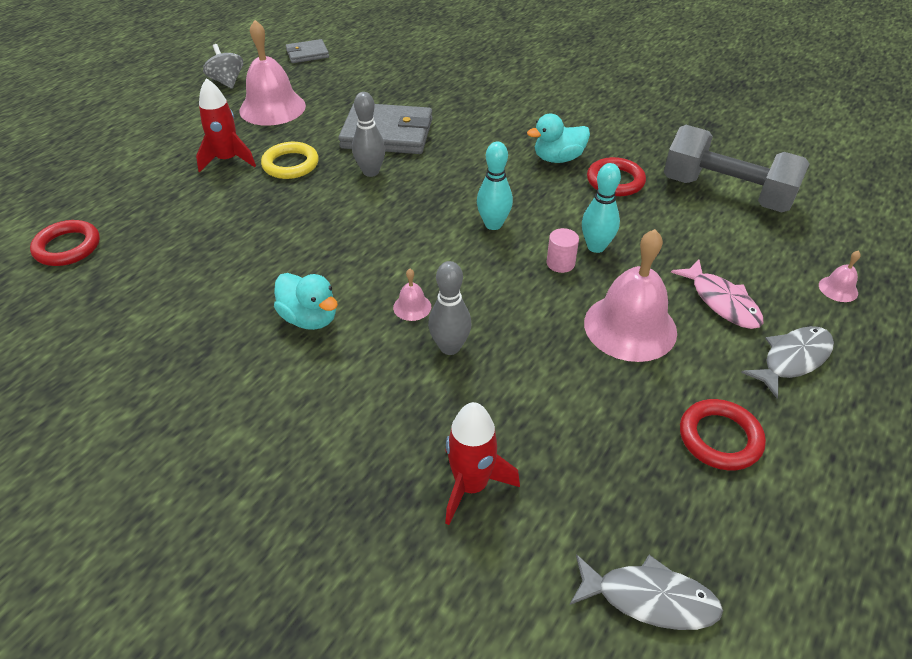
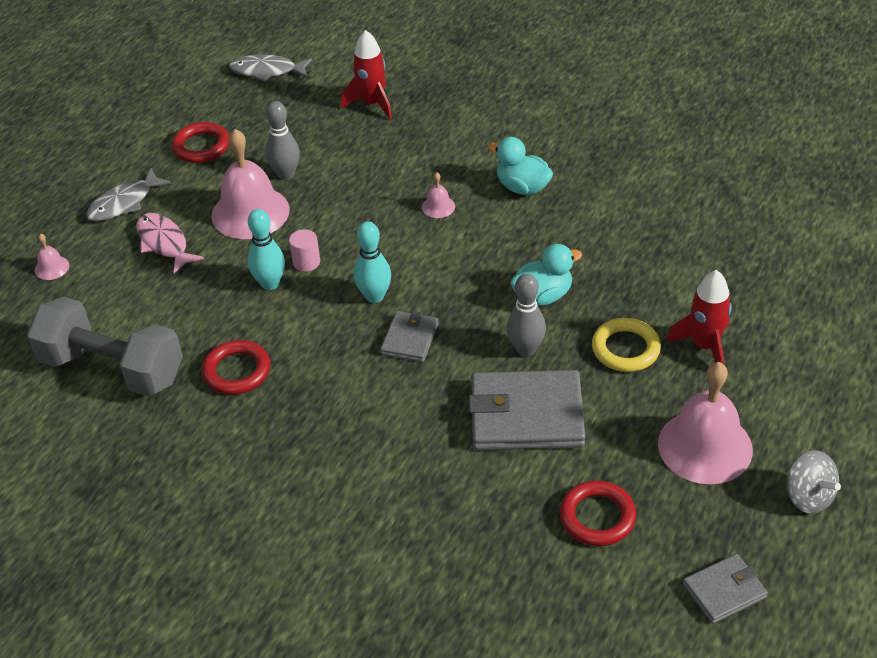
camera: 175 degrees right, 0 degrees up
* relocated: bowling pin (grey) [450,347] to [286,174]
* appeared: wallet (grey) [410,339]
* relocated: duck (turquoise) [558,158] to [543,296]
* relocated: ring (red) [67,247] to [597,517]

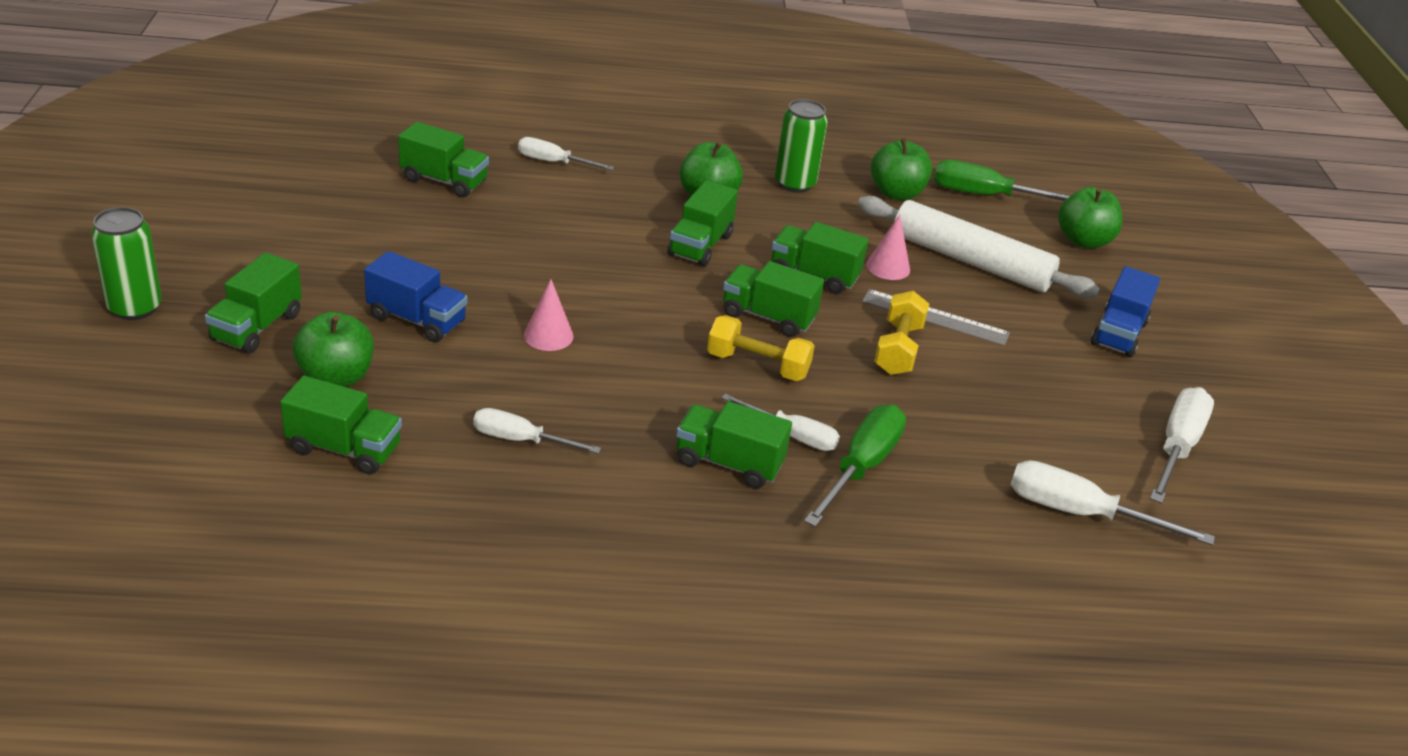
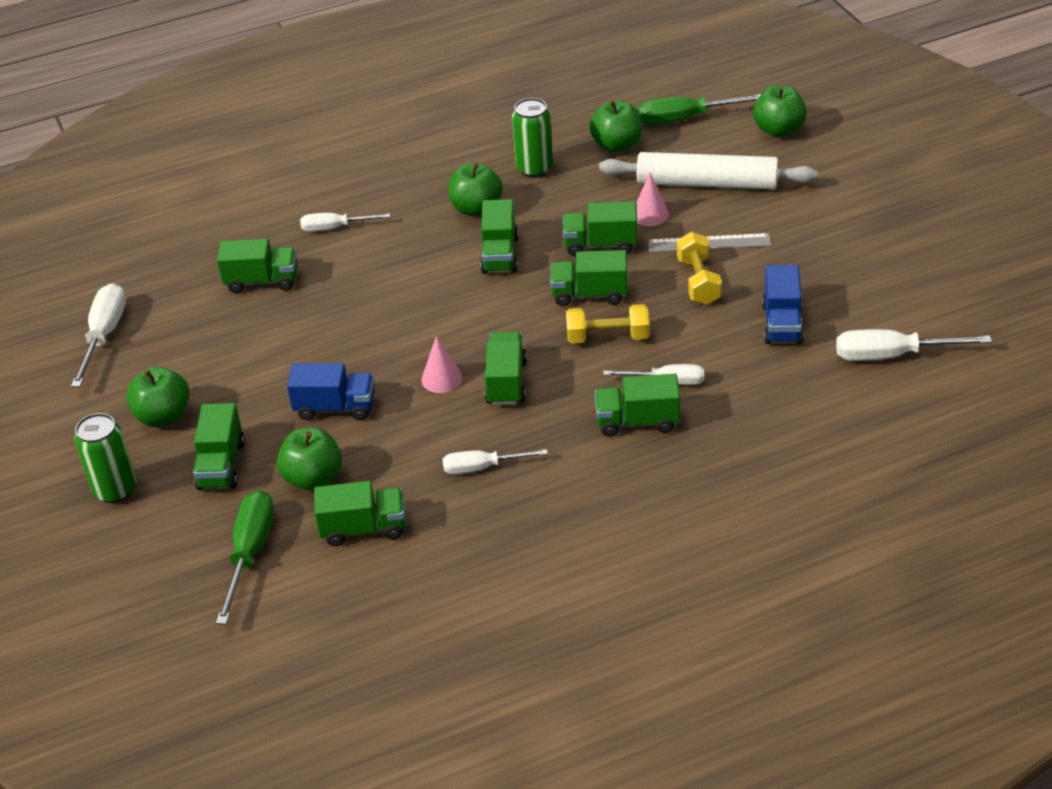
camera: 15 degrees left, 5 degrees up
* relocated: screwdriver (white) [1177,447] to [104,335]
* appeared: apple (green) [163,416]
* relocated: screwdriver (green) [861,467] to [250,553]
* appeared: truck (green) [506,382]
* relocated: truck (blue) [1118,333] to [782,323]

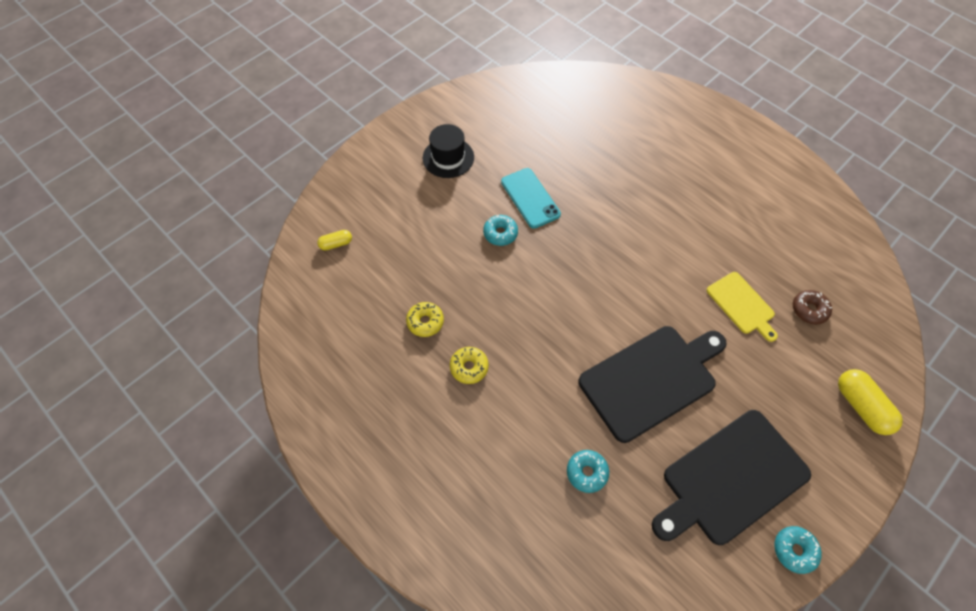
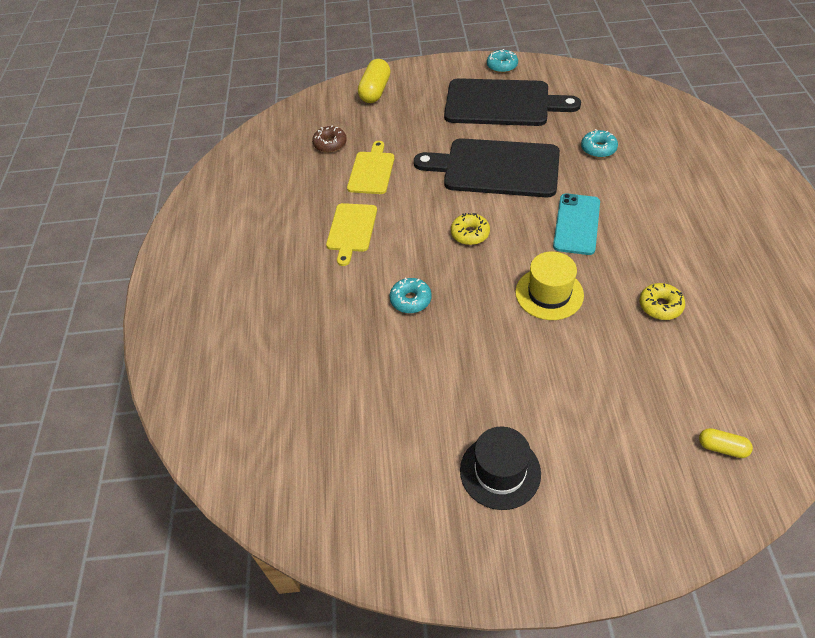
camera: 135 degrees left, 10 degrees down
* appeared: cutting board (yellow) [351,230]
* relocated: donut (turquoise) [500,233] to [410,300]
* relocated: donut (yellow) [469,367] to [470,234]
* appeared: hat (yellow) [549,293]
* relocated: phone (turquoise) [530,198] to [576,224]

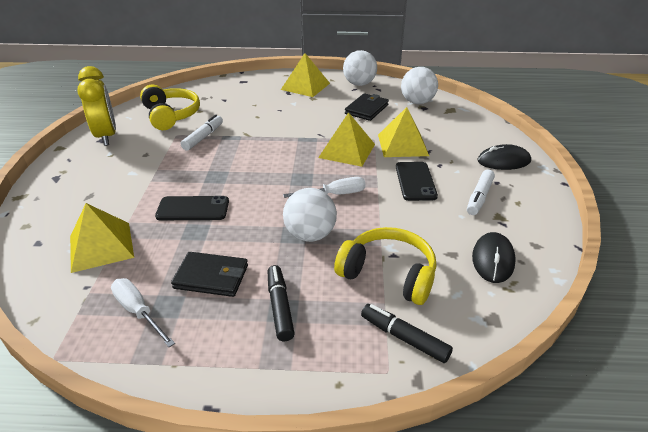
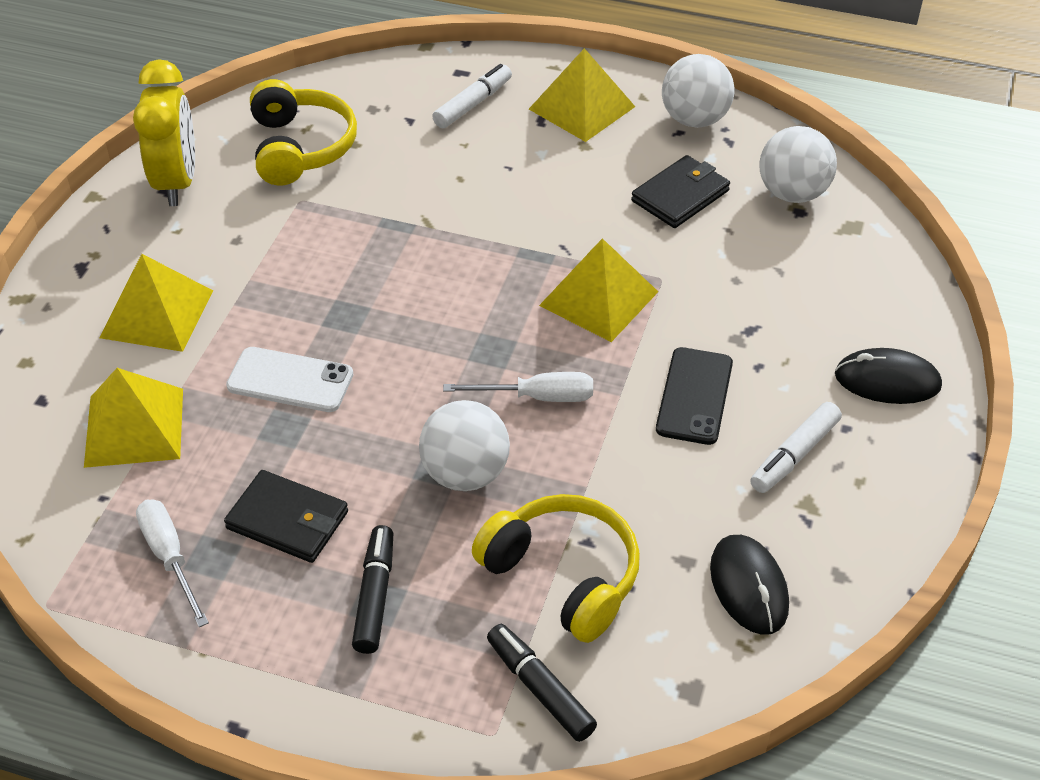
camera: 15 degrees right, 10 degrees up
* relocated: pyramid (yellow) [402,145] to [157,314]
* colour: phone (black) [193,209] to phone (white) [290,380]
* relocated: marker (white) [203,137] to [473,104]
* spun: mouse (black) [493,260] = [749,587] 45 degrees counterclockwise

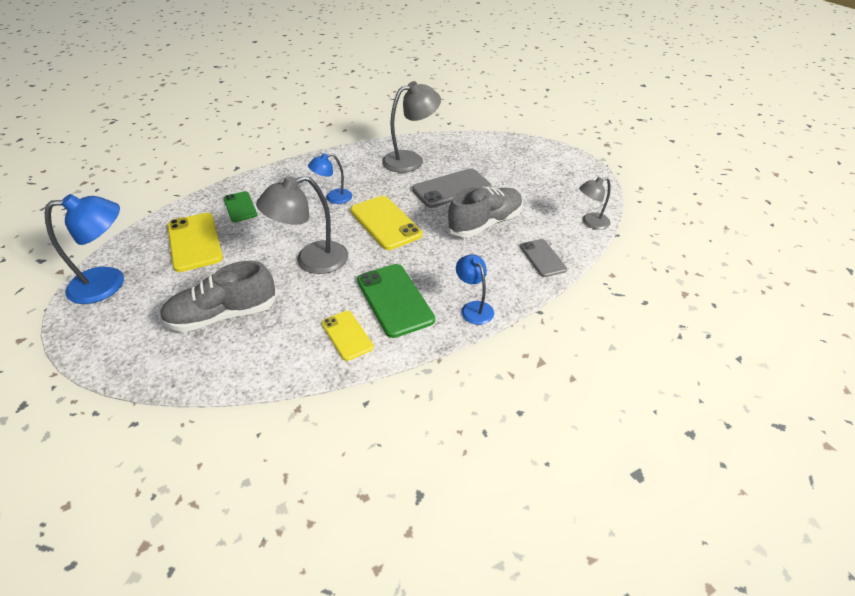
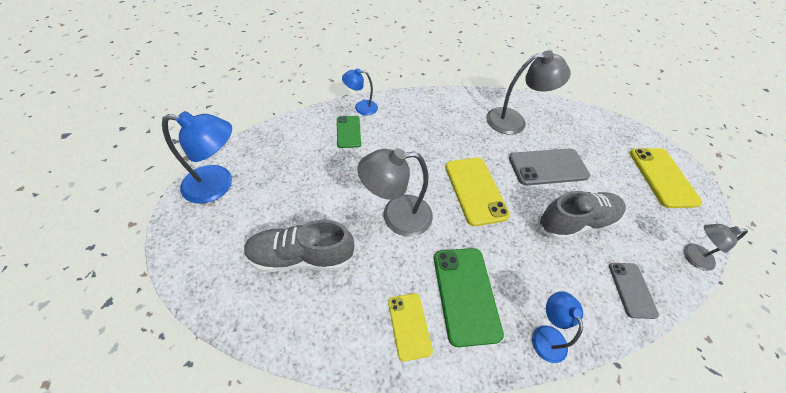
camera: 15 degrees right, 10 degrees up
* relocated: lamp (blue) [333,198] to [361,107]
* relocated: phone (yellow) [195,242] to [662,177]

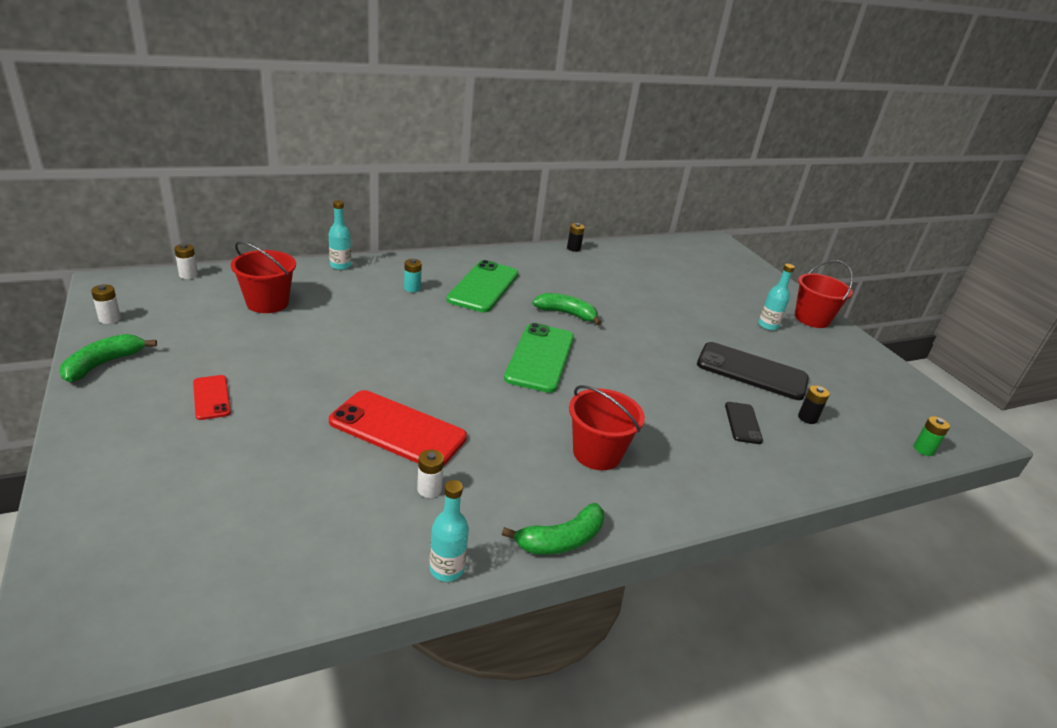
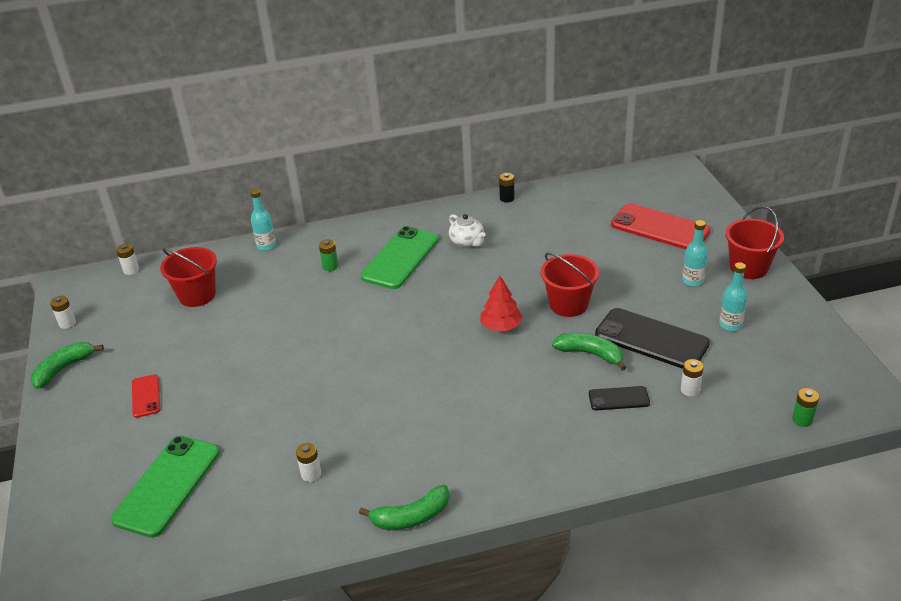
camera: 15 degrees right, 5 degrees up
* relocated: phone (green) [540,358] to [167,485]
* colour: battery (turquoise) [412,288] to battery (green) [330,266]
* appeared: teapot (white) [467,242]
* appeared: tree (red) [501,326]
* relocated: bucket (red) [597,453] to [568,304]
* relocated: banana (green) [566,314] to [590,354]
* spun: phone (black) [742,423] = [618,398] 75 degrees clockwise
* relocated: phone (red) [398,429] to [660,228]
* colour: battery (black) [807,418] to battery (white) [690,390]
* relocated: bottle (turquoise) [447,569] to [730,325]

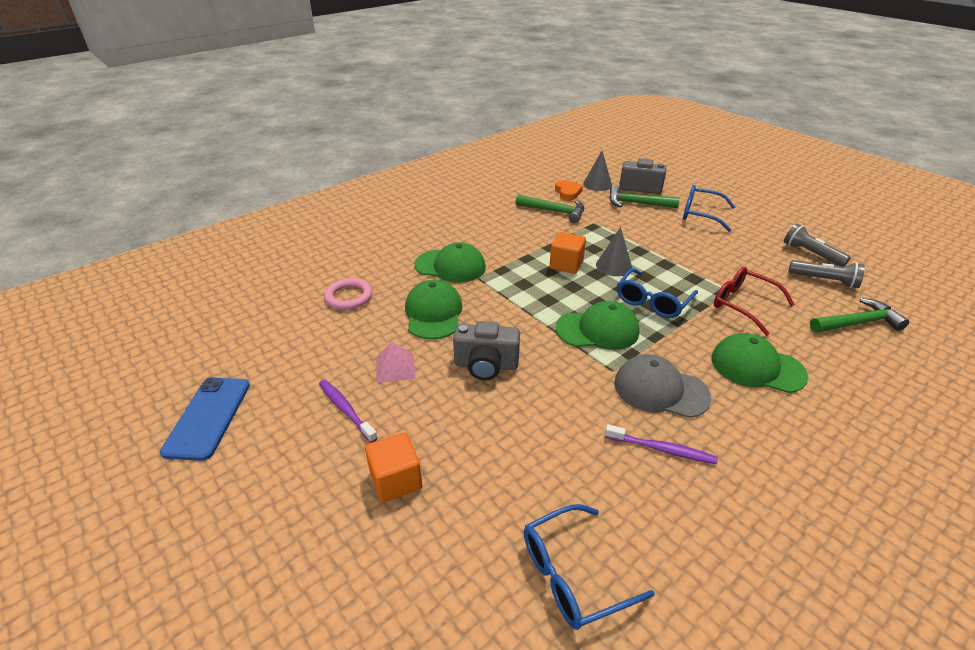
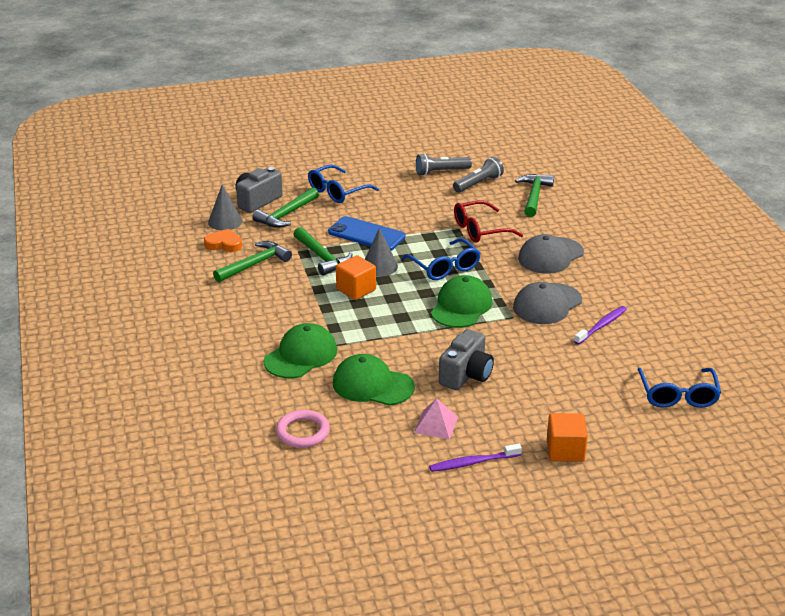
camera: 65 degrees left, 5 degrees down
* appeared: hammer (green) [322,257]
* relocated: phone (blue) [208,417] to [366,234]
* colour: cap (green) [757,367] to cap (grey) [550,256]

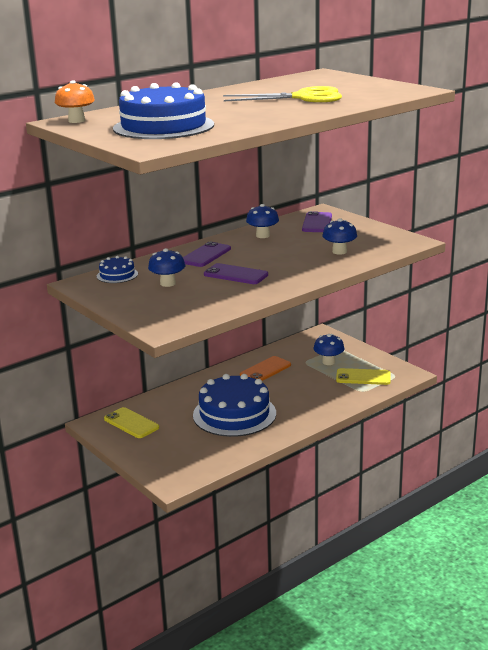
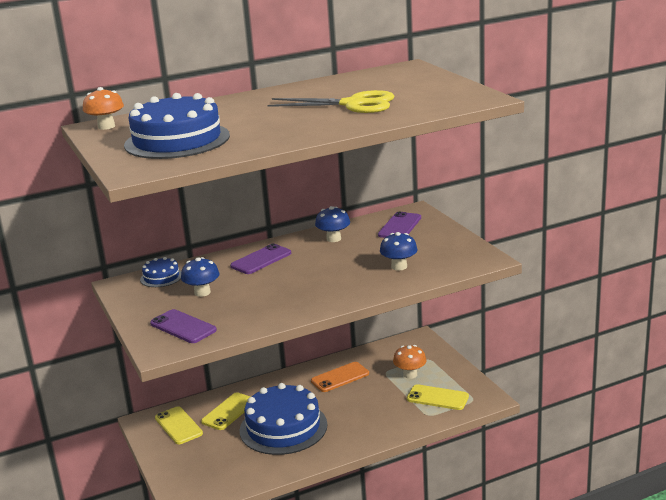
camera: 15 degrees right, 0 degrees up
* relocated: phone (purple) [235,275] to [183,327]
* appeared: phone (yellow) [229,411]
* colour: mushroom (blue) [328,362] to mushroom (orange) [410,374]

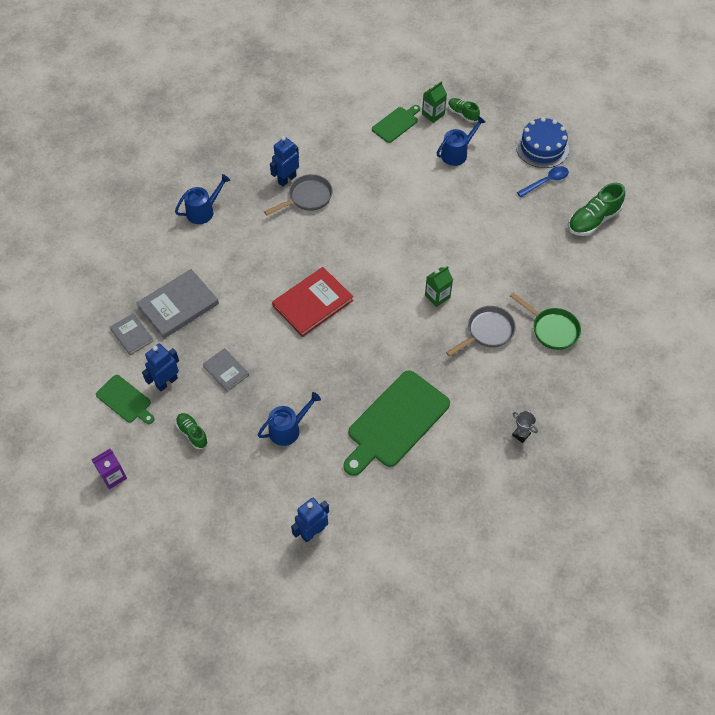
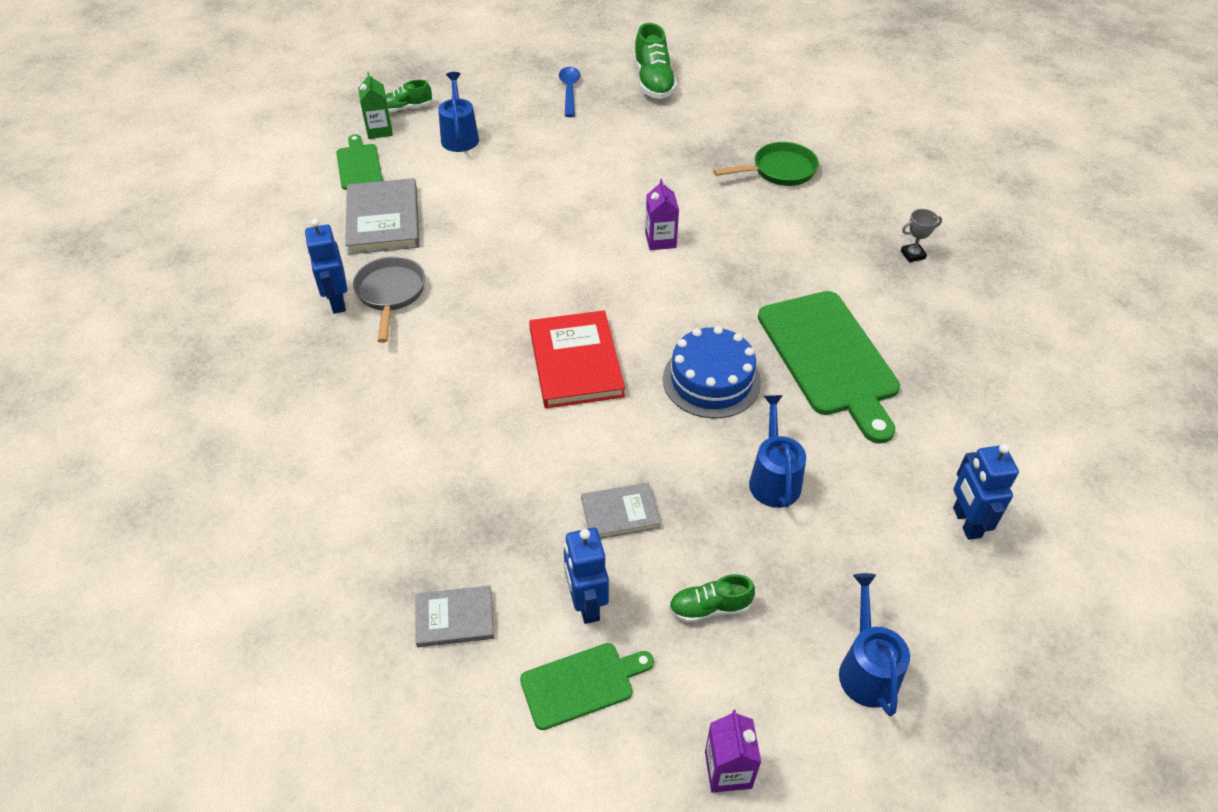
camera: 60 degrees left, 10 degrees down
* relocated: book (grey) [178,305] to [383,220]
* colour: carton (green) [437,296] to carton (purple) [660,240]
* relocated: cake (blue) [542,147] to [711,380]
* relocated: watering can (blue) [203,211] to [867,669]
* missing: pan (grey) [487,332]

